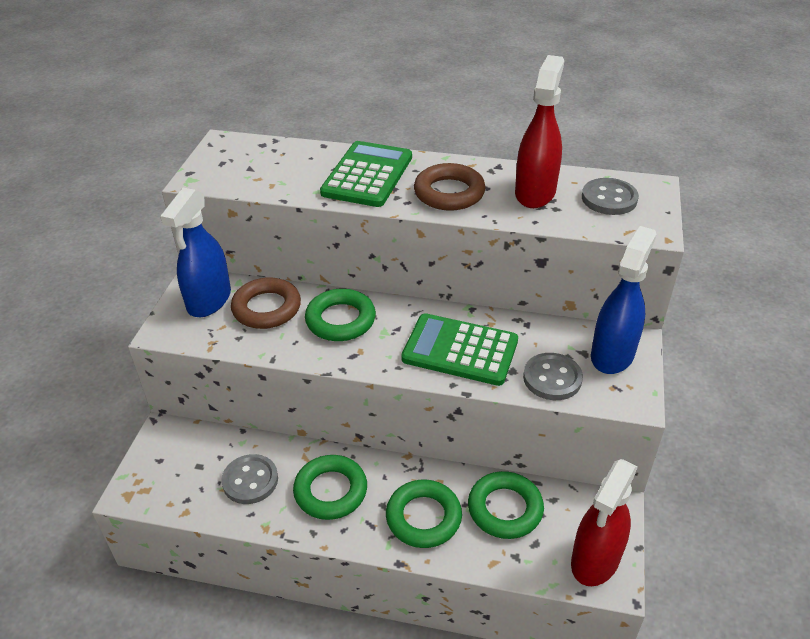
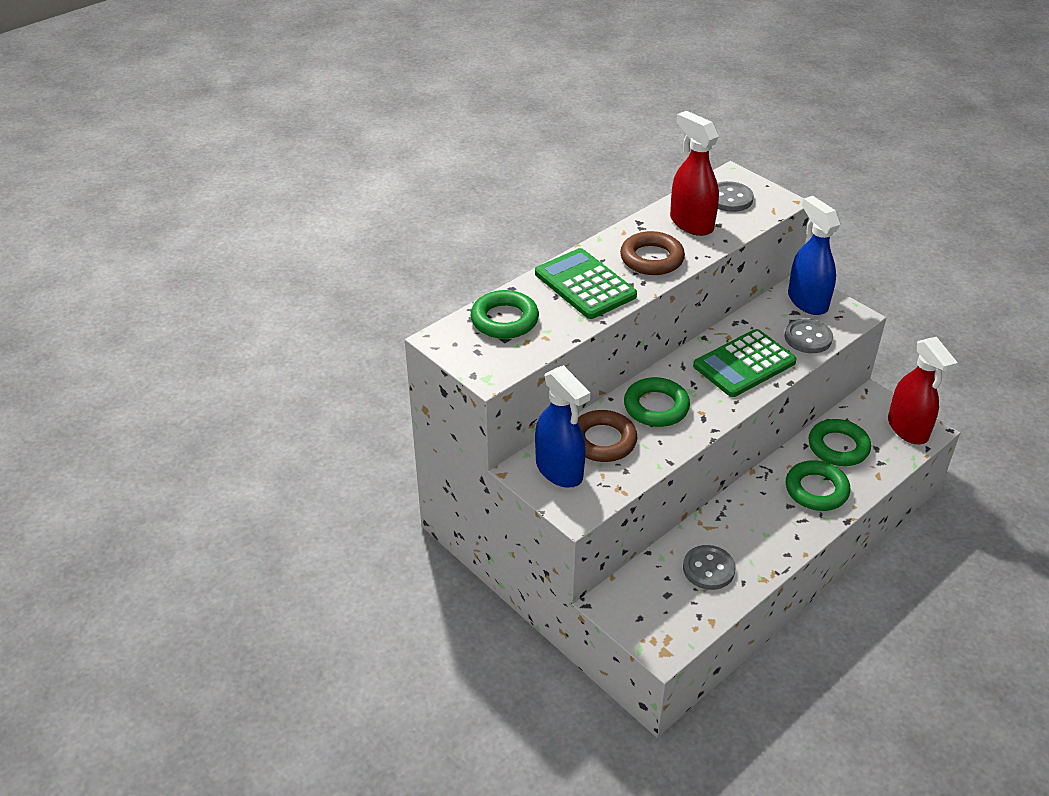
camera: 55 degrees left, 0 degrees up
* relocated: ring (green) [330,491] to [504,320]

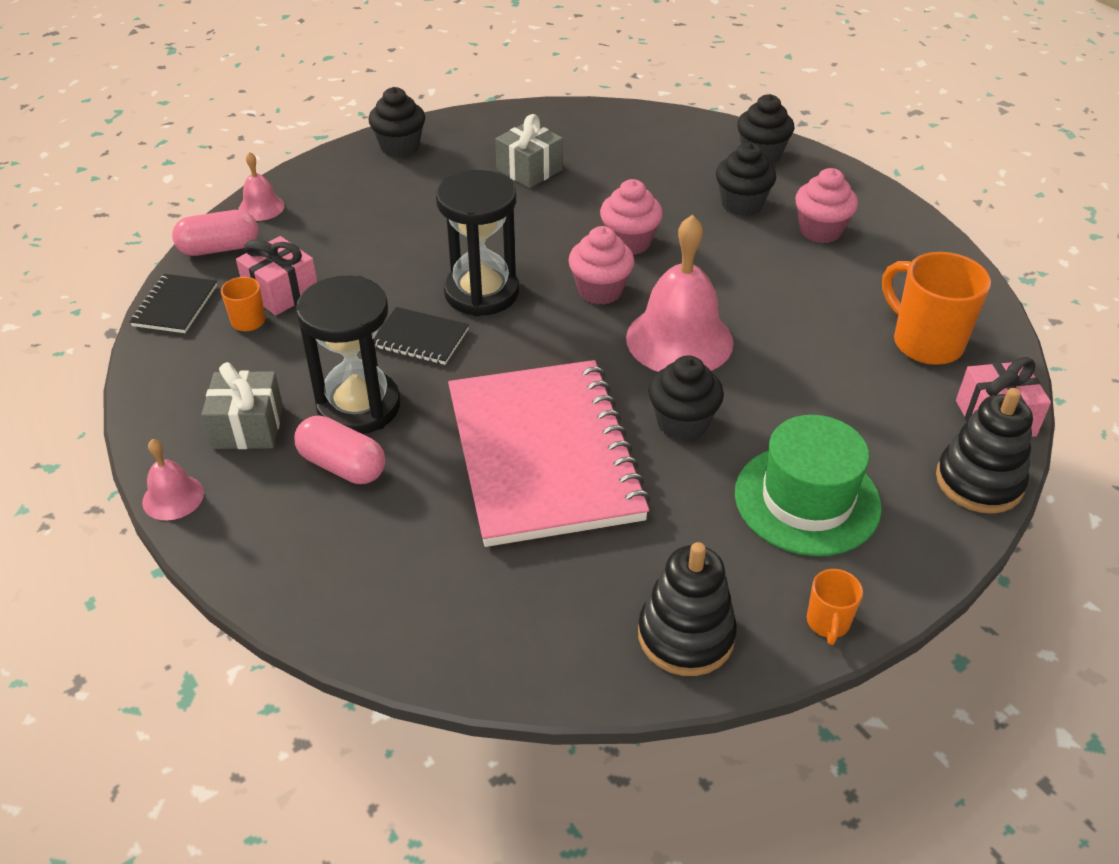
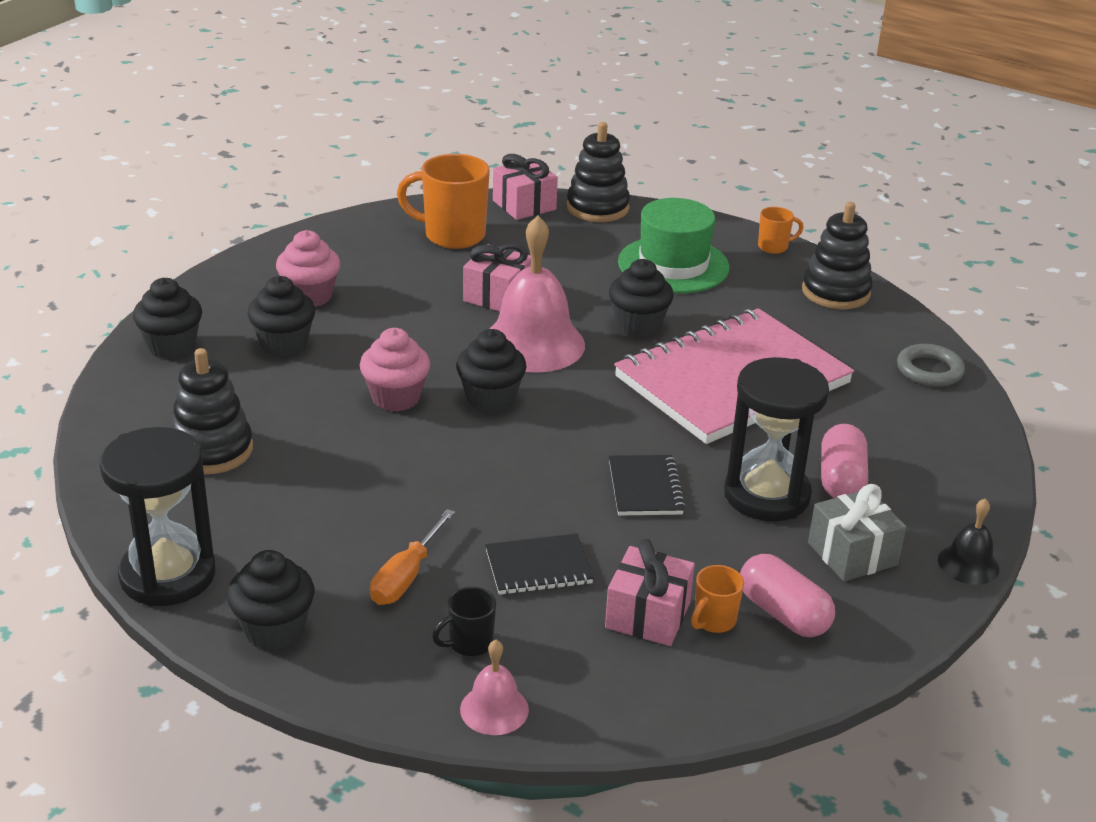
camera: 115 degrees left, 10 degrees down
* relocated: hourglass (black) [481,293] to [168,575]
* appeared: stacking toy (black) [211,450]
* appeared: screwdriver (orange) [406,576]
* spun: mug (orange) [925,343] = [452,235] 75 degrees clockwise
* appeared: mug (black) [469,644]
* colour: cupcake (pink) [600,291] to cupcake (black) [490,399]
* appeared: gift (pink) [498,296]
* relocated: notebook (black) [175,306] to [538,567]
* relocated: capsule (pink) [219,248] to [783,613]
* appeared: ring (grey) [929,370]
* colour: bell (pink) [173,497] to bell (black) [968,564]
* missing: gift (grey) [529,170]

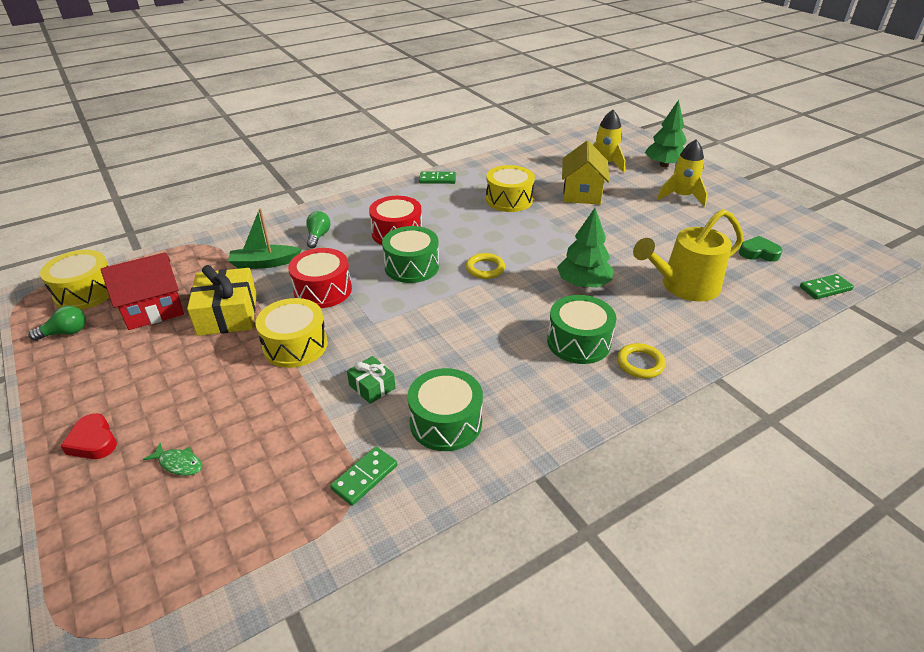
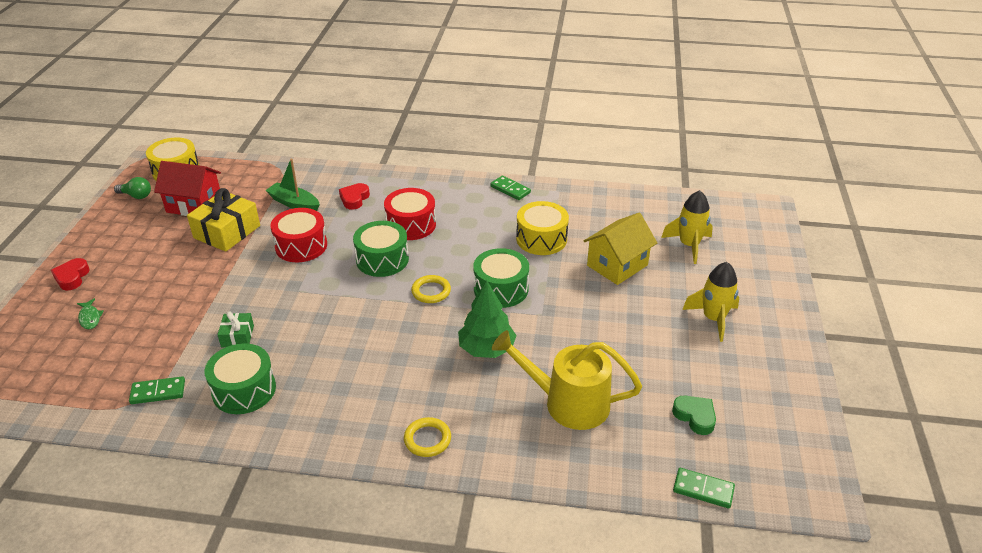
camera: 40 degrees right, 0 degrees up
* exchanged: light bulb (green) [318,236] to heart (red) [354,199]
* relocated: drum (green) [578,342] to [501,289]
* missing: drum (yellow) [295,345]
* missing: tree (green) [664,165]

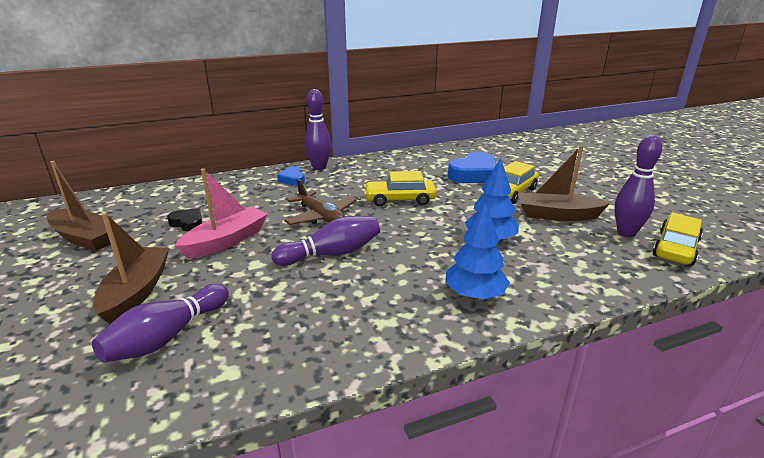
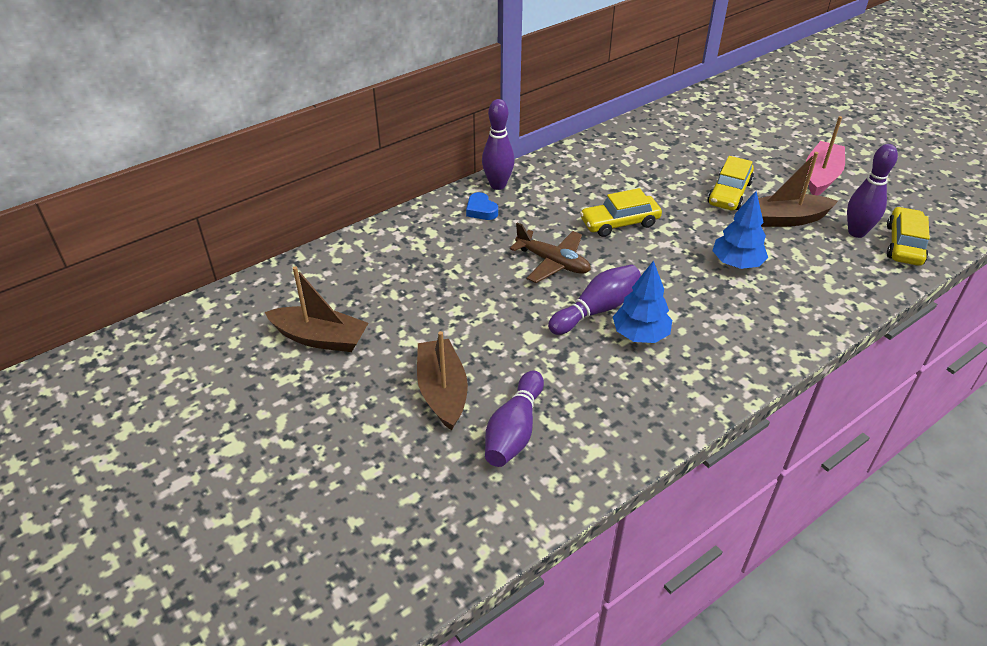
camera: 15 degrees left, 15 degrees up
* relocated: tree (blue) [474,295] to [640,334]
* relocated: boat (pink) [226,241] to [821,176]
* missing: heart (black) [187,223]
* missing: heart (blue) [474,174]

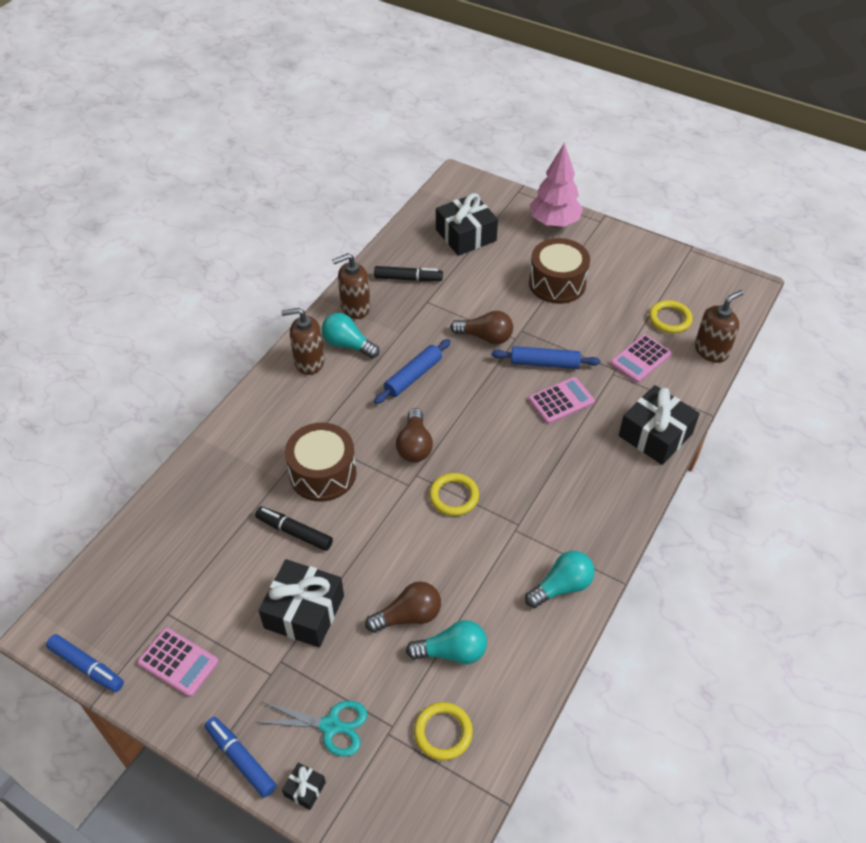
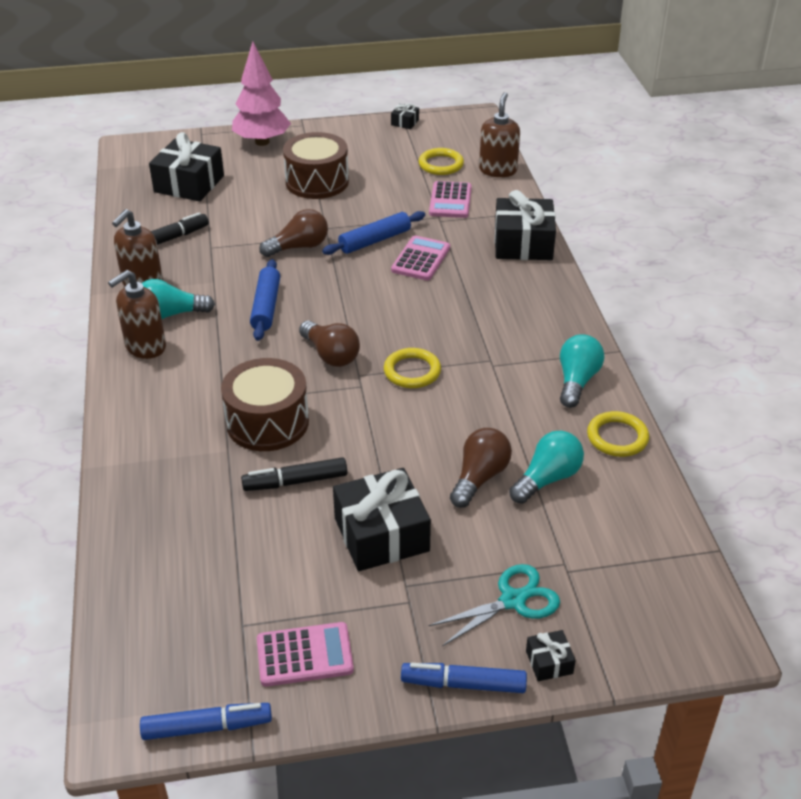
camera: 40 degrees left, 10 degrees down
* appeared: gift (black) [405,122]
* relocated: ring (yellow) [443,732] to [617,437]

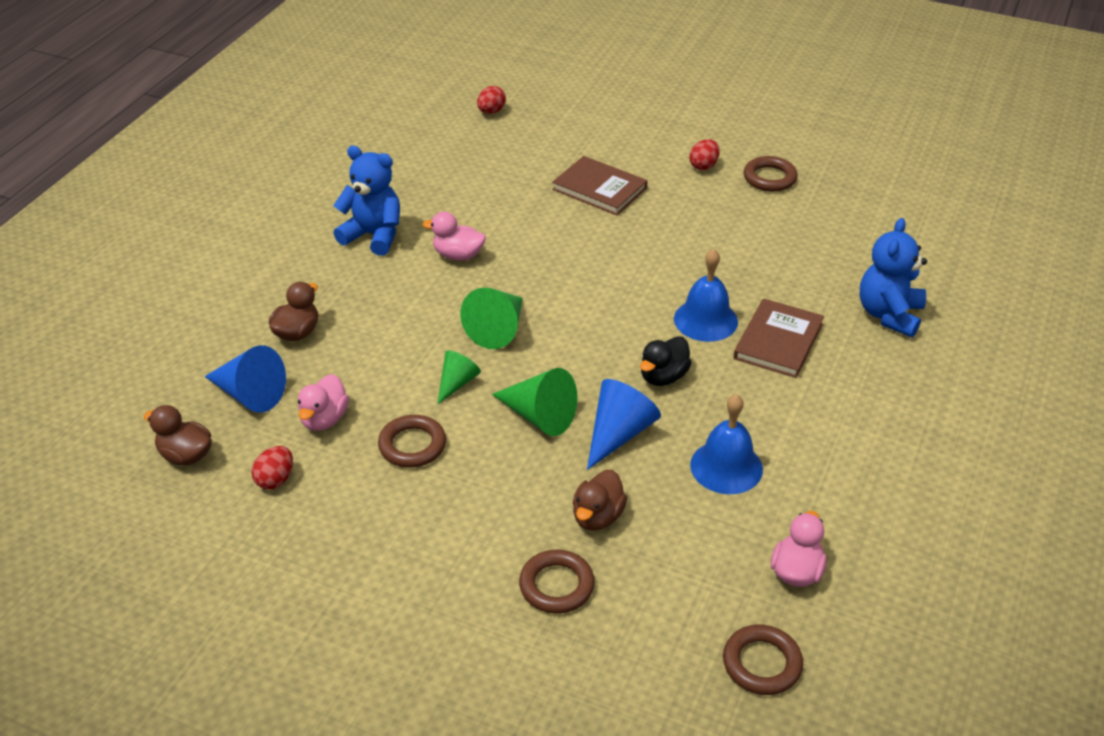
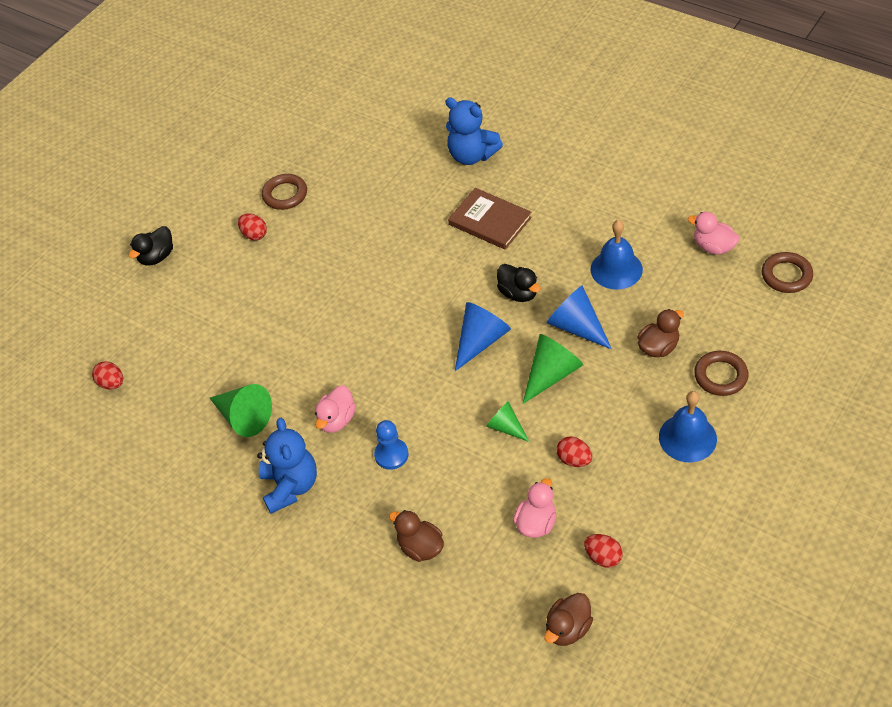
camera: 75 degrees left, 10 degrees up
* appeared: duck (black) [157,257]
* relocated: cone (green) [498,329] to [243,417]
* spun: teddy bear (blue) [373,235] = [290,486] 135 degrees clockwise
* appeared: pawn (blue) [391,455]
* relocated: cone (blue) [249,394] to [480,341]
* spun: duck (pink) [324,419] = [536,523] 90 degrees counterclockwise
* exchanged: ring (brown) [412,445] to egg (red) [574,460]
* spun: duck (brown) [597,517] = [658,347] 75 degrees counterclockwise
* relocated: bell (blue) [705,320] to [687,437]
* missing: book (brown) [599,189]

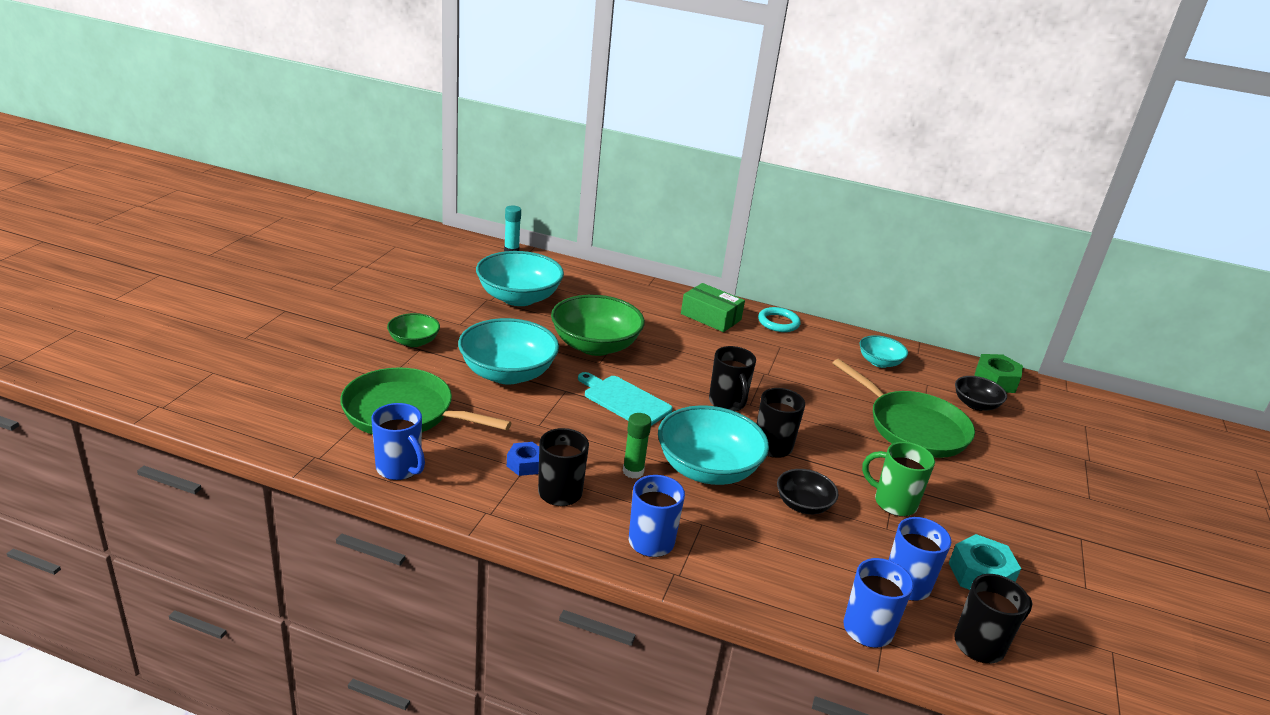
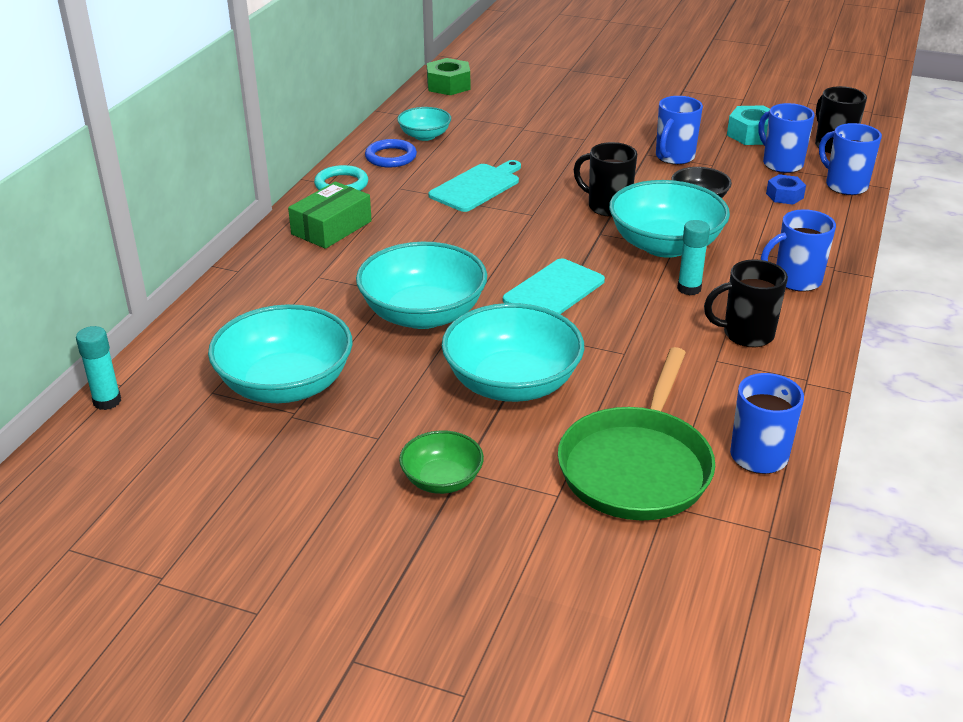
camera: 85 degrees left, 5 degrees up
* colour: bowl (green) [595,346] to bowl (turquoise) [423,314]
* appeared: ring (blue) [391,157]
* appeared: cutting board (turquoise) [477,187]
* colour: mug (green) [893,502] to mug (blue) [674,157]
* colour: glue stick (green) [633,471] to glue stick (turquoise) [689,288]
* relocated: nut (blue) [525,464] to [784,195]
* missing: mug (black) [727,403]
* missing: pan (green) [913,428]
* missing: bowl (black) [975,404]

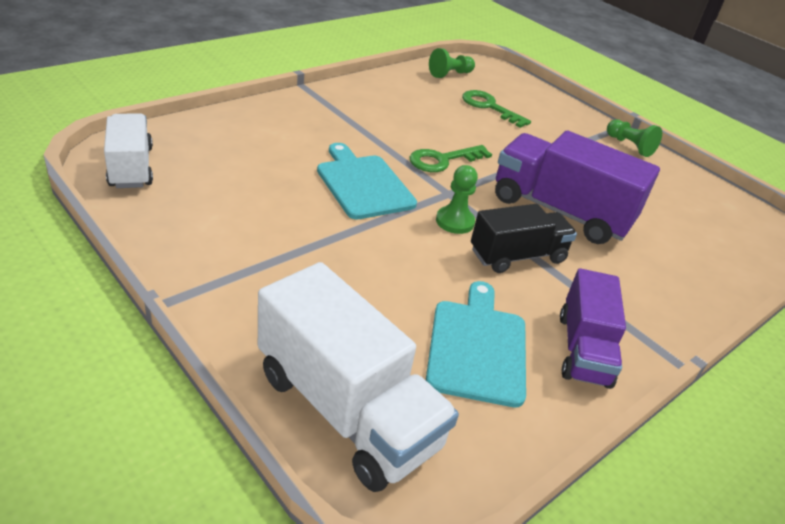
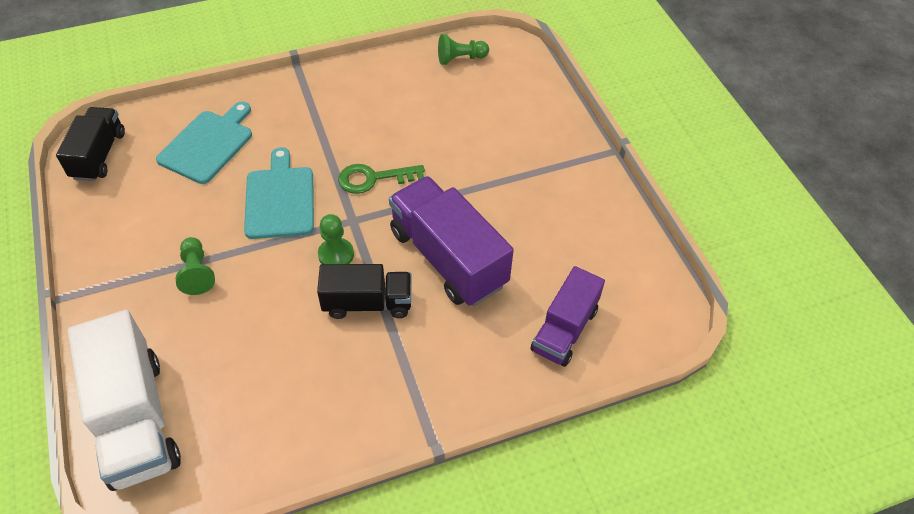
camera: 25 degrees right, 15 degrees up
* colour: truck (white) [131,167] to truck (black) [99,155]
* relocated: cutting board (turquoise) [477,347] to [208,144]
* relocated: pawn (green) [629,146] to [197,273]
* relocated: truck (purple) [583,349] to [564,330]
* missing: key (green) [489,107]

